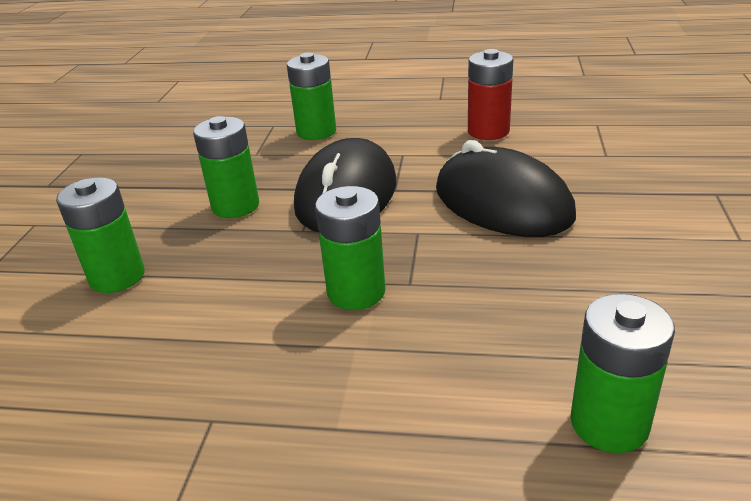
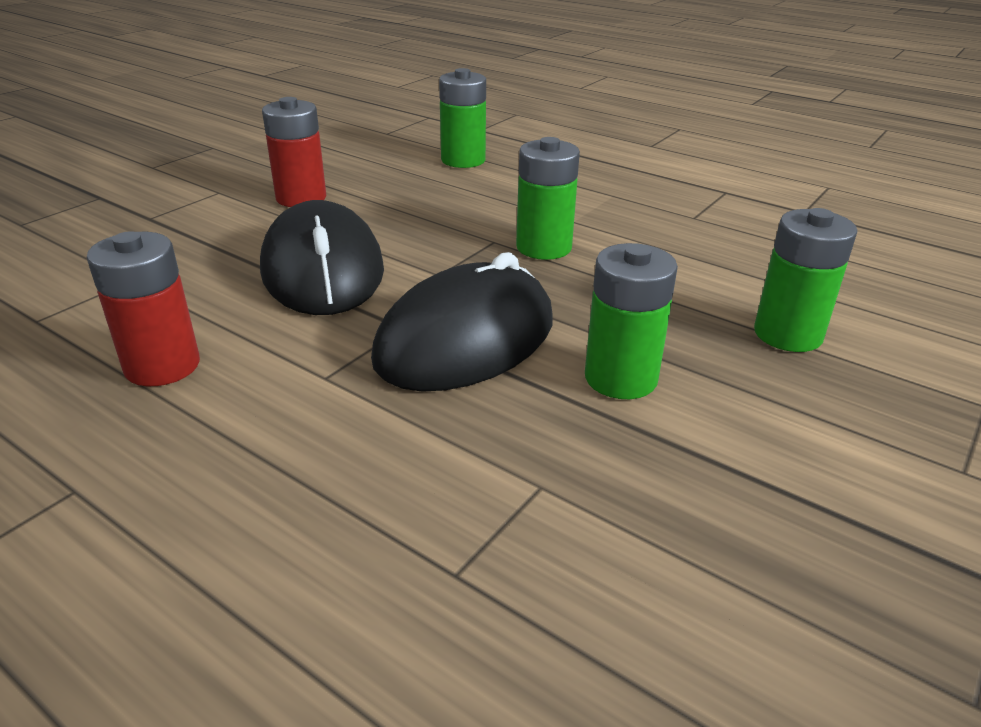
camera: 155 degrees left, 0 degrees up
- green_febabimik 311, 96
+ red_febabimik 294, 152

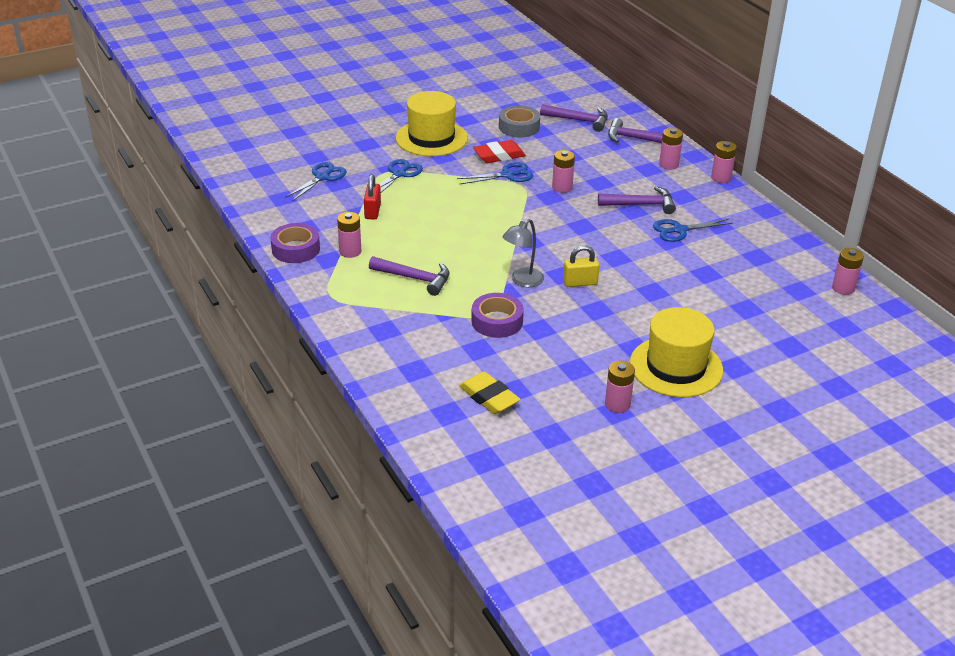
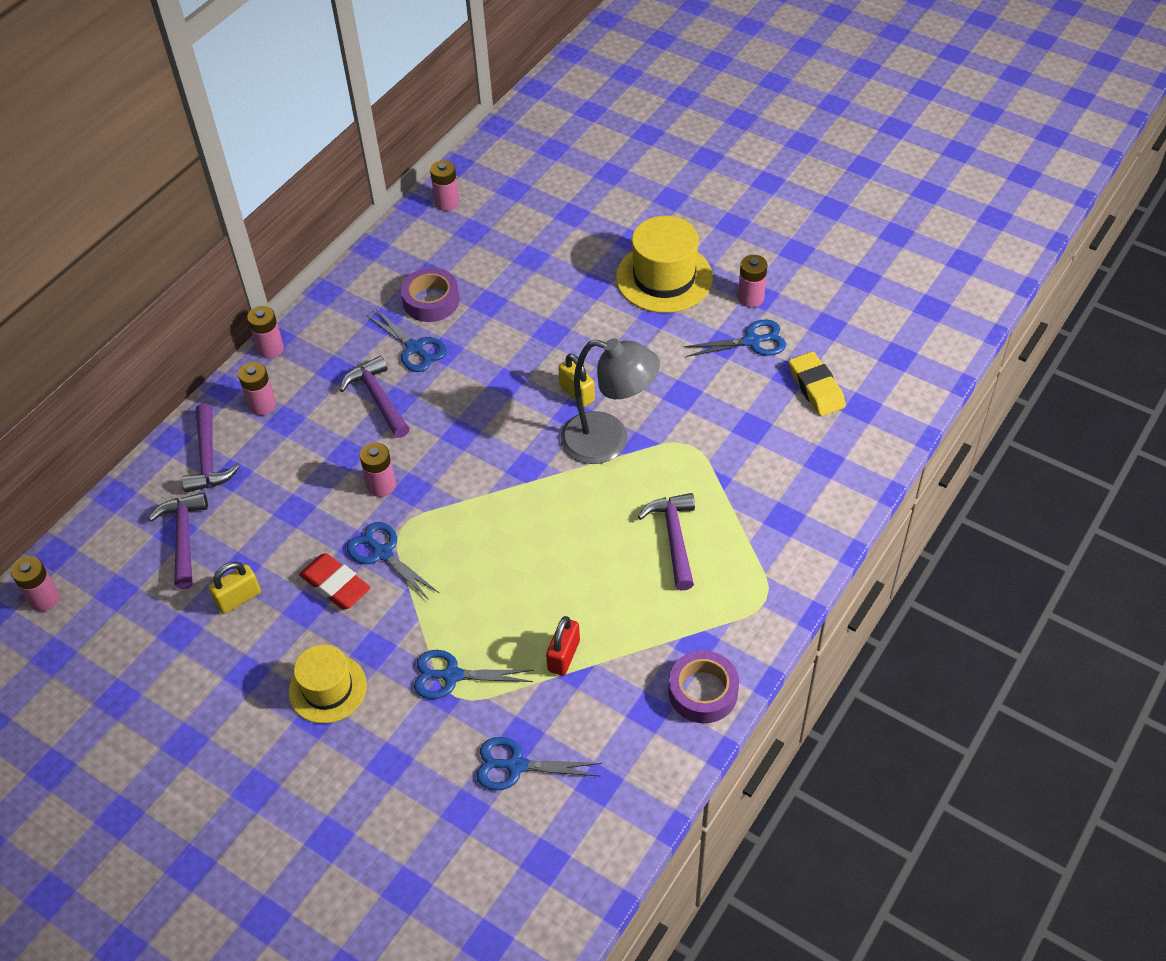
camera: 115 degrees left, 15 degrees up
~ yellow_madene 432, 123 = 328, 684 x0.66
~ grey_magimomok 519, 121 to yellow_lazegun 234, 587
~ red_lazegun 372, 197 = 563, 646 45 degrees counterclockwise
~ pink_febabimik 349, 235 to 35, 584
~ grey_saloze 523, 253 = 610, 401 x1.66
~ purple_magimomok 497, 315 to 430, 295
~ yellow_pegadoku 489, 392 = 817, 383 45 degrees counterclockwise
+ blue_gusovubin 735, 338

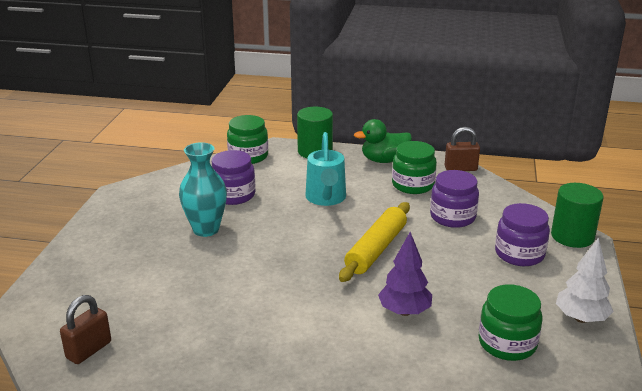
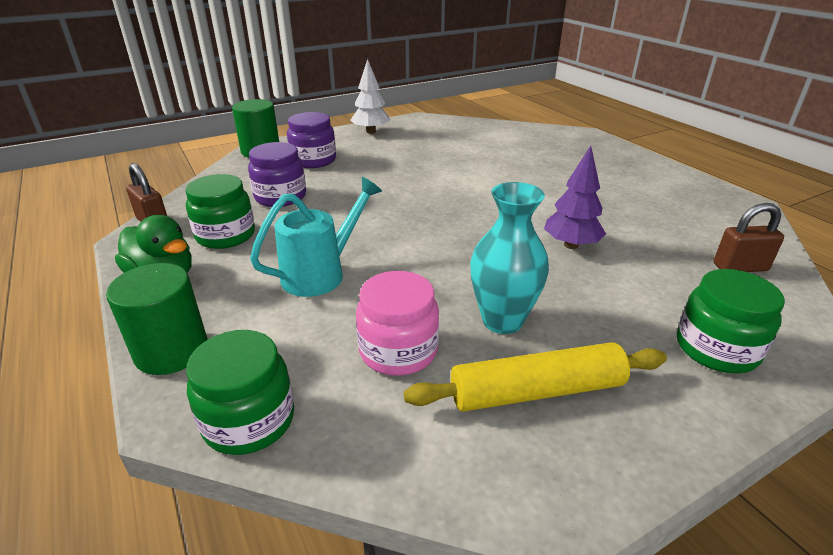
camera: 130 degrees left, 5 degrees up
~ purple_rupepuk 234, 177 to pink_rupepuk 397, 323
~ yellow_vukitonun 374, 242 to 535, 377
~ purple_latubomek 405, 274 to 575, 197
~ green_rupepuk 511, 322 to 731, 321

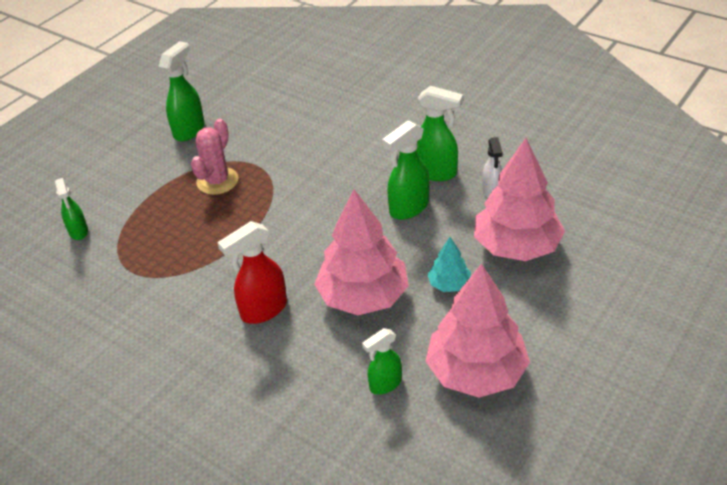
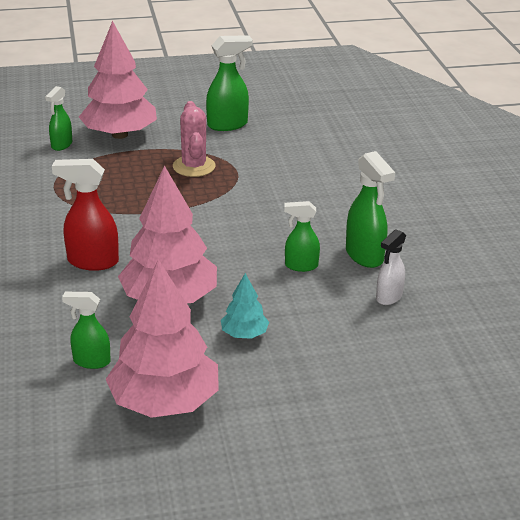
camera: 40 degrees right, 10 degrees down
~ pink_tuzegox 214, 157 = 194, 139 75 degrees counterclockwise
~ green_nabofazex 405, 170 = 302, 236 x0.64
~ pink_latubomek 519, 199 to 118, 80

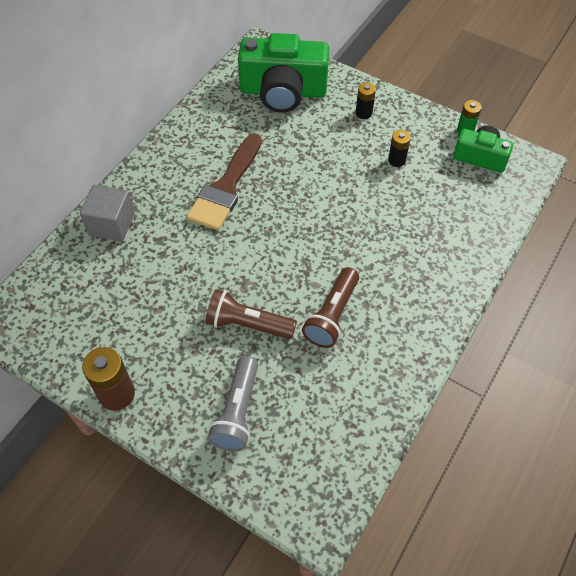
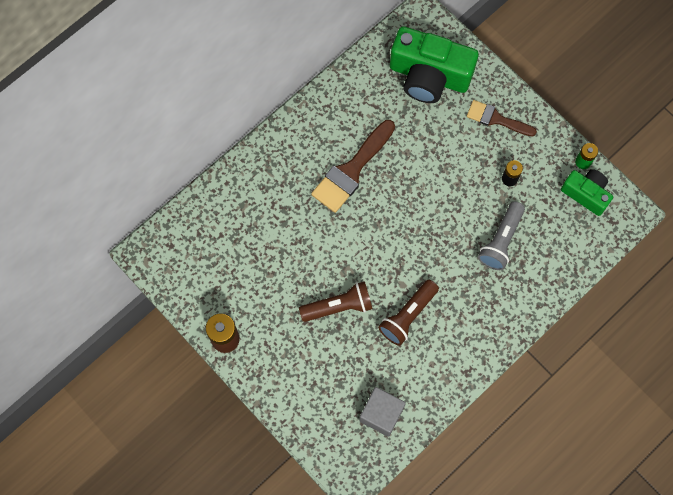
camera: 15 degrees right, 15 degrees up
~ black_febabimik 366, 100 to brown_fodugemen 502, 118
~ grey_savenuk 107, 213 to 382, 412
~ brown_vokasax 251, 314 = 336, 301 135 degrees clockwise
~ grey_vokasax 232, 404 to 501, 235

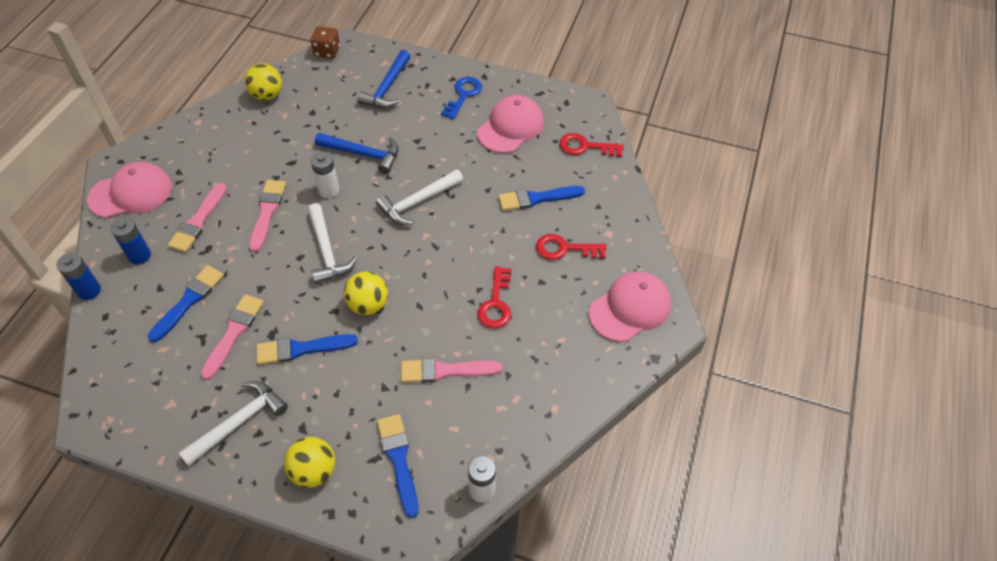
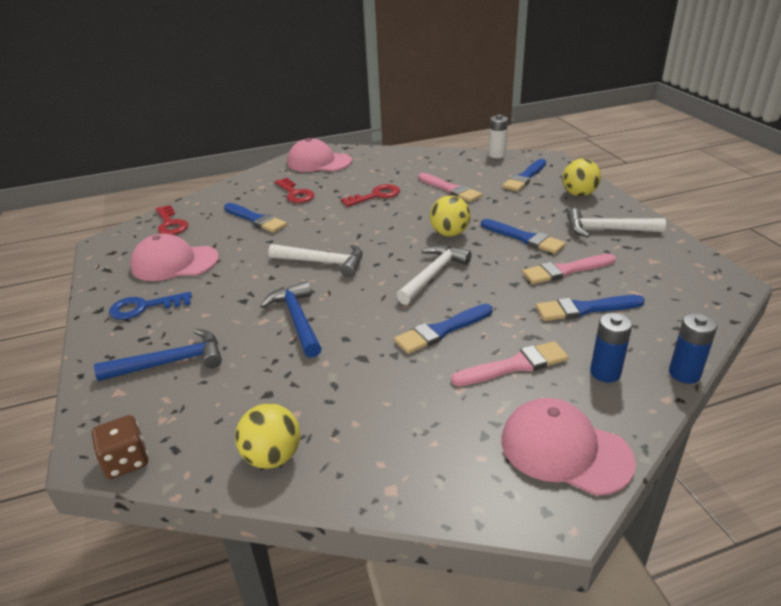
camera: 125 degrees left, 20 degrees down
- white_febabimik 325, 175
~ pink_fodugemen 267, 216 to blue_fodugemen 443, 329

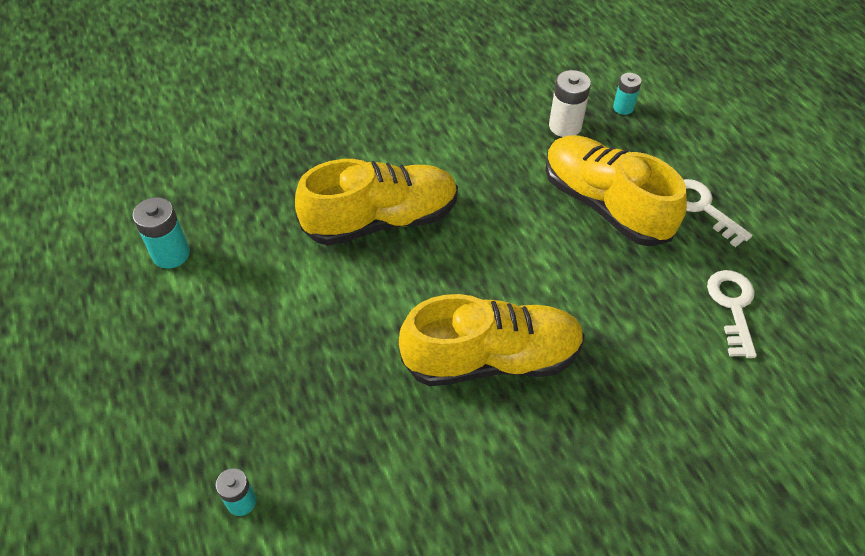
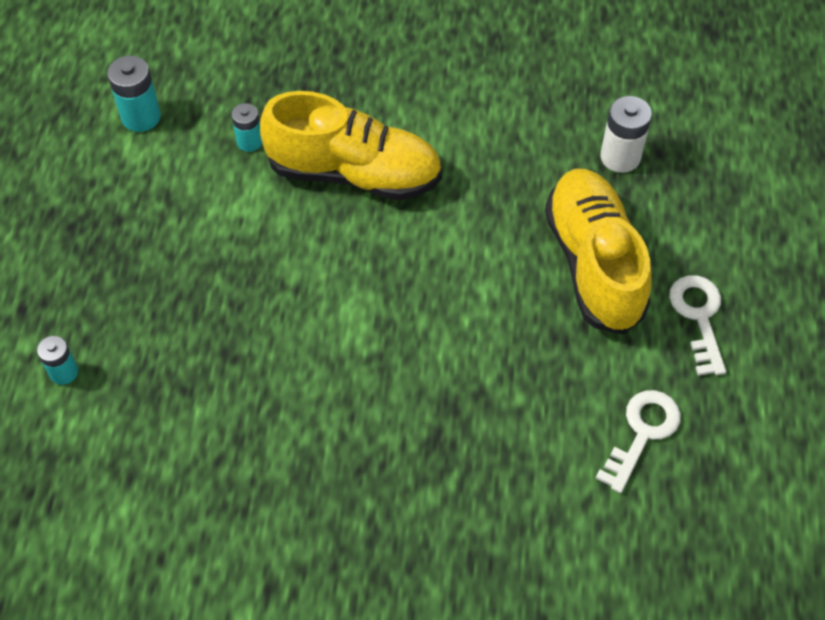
camera: 30 degrees right, 5 degrees up
~ turquoise_febabimik 627, 94 to 246, 127
- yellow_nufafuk 492, 340

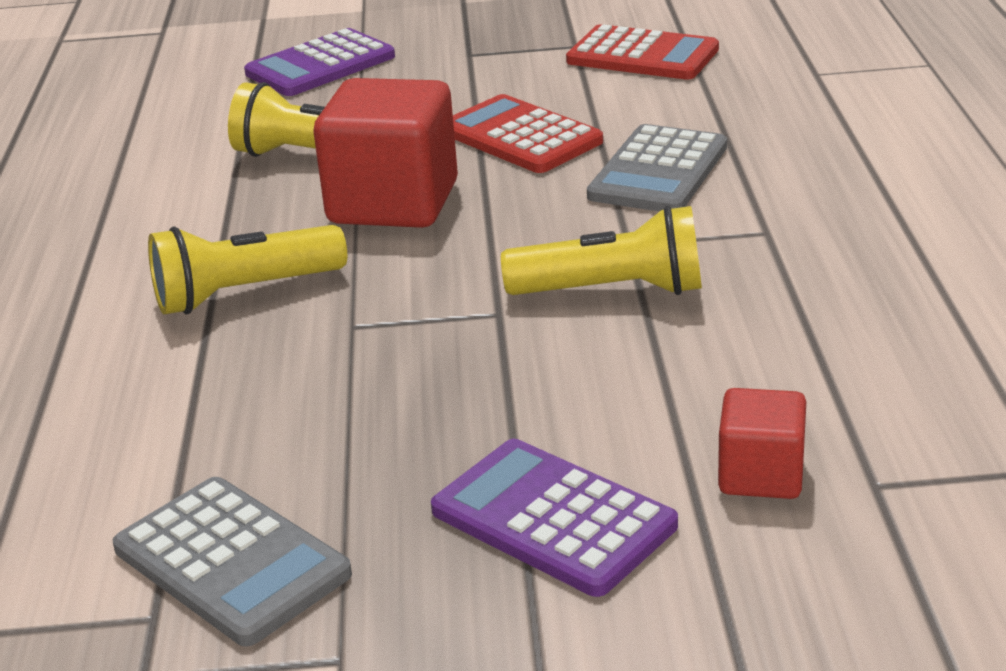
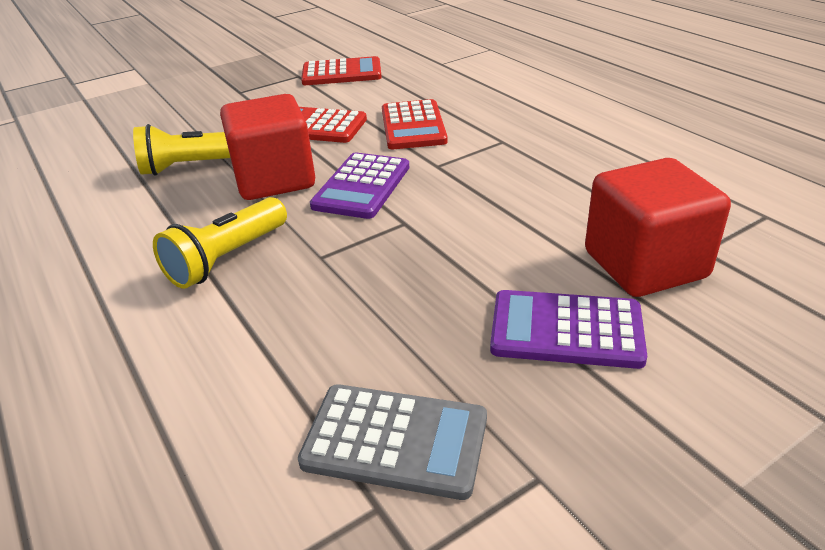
camera: 30 degrees left, 5 degrees up
~ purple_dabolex 319, 62 to 360, 185
~ grey_dabolex 657, 168 to red_dabolex 415, 124
- yellow_vokasax 601, 250
~ red_savenuk 762, 443 = 658, 227 x1.89

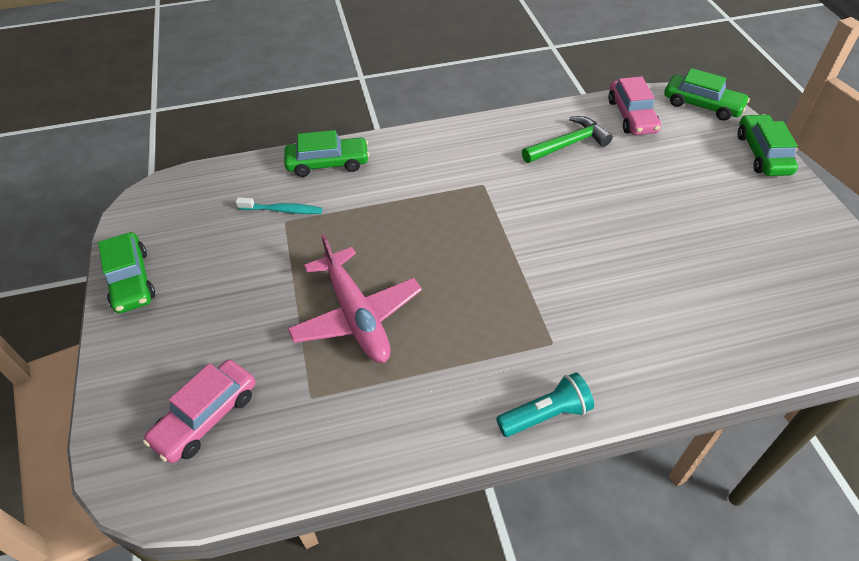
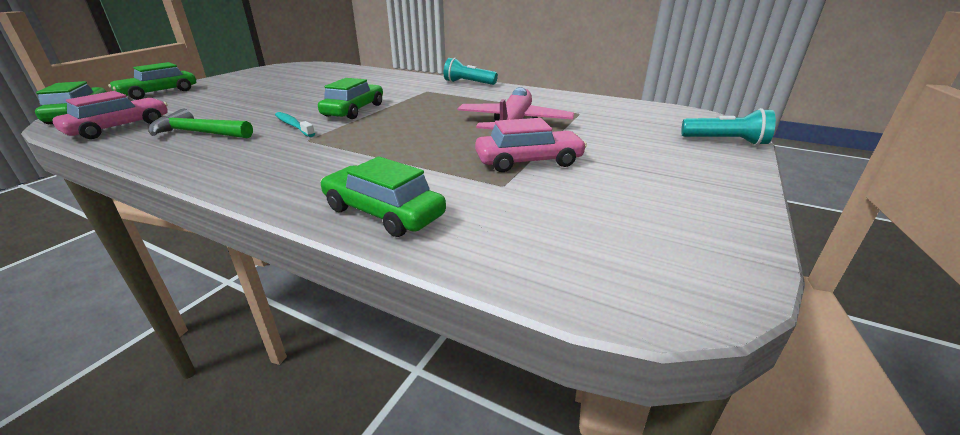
camera: 140 degrees left, 20 degrees down
~ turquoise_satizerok 279, 205 to 295, 124
~ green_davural 126, 272 to 350, 98
~ pink_davural 199, 411 to 531, 145
+ turquoise_vokasax 728, 127

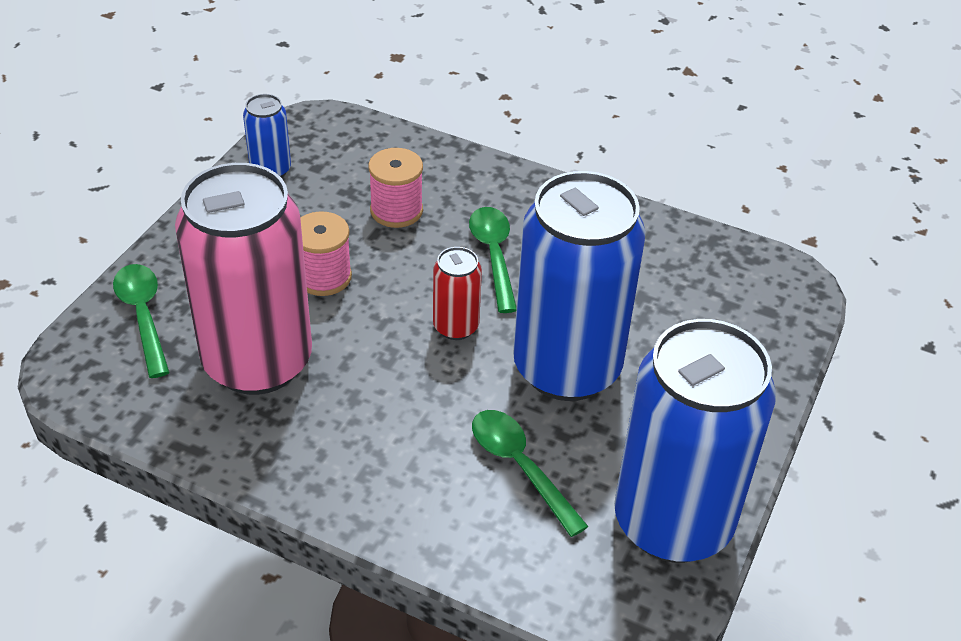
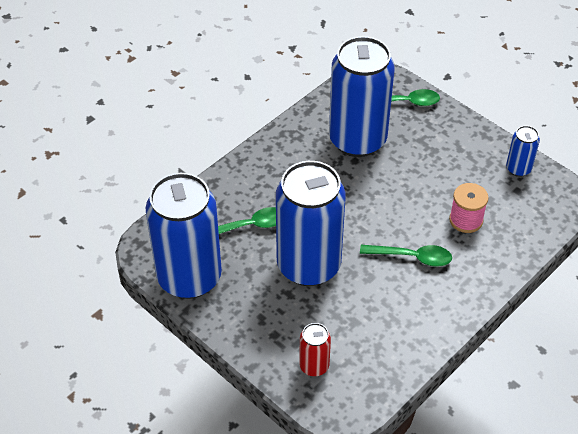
camera: 110 degrees right, 5 degrees up
~ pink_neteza 243, 279 to blue_neteza 362, 96
- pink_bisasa 326, 253
~ red_neteza 457, 293 to 315, 349

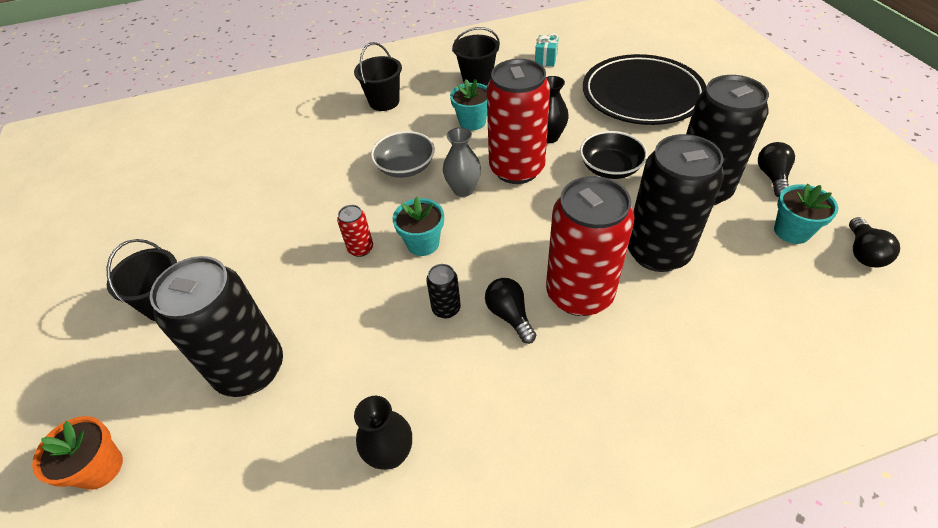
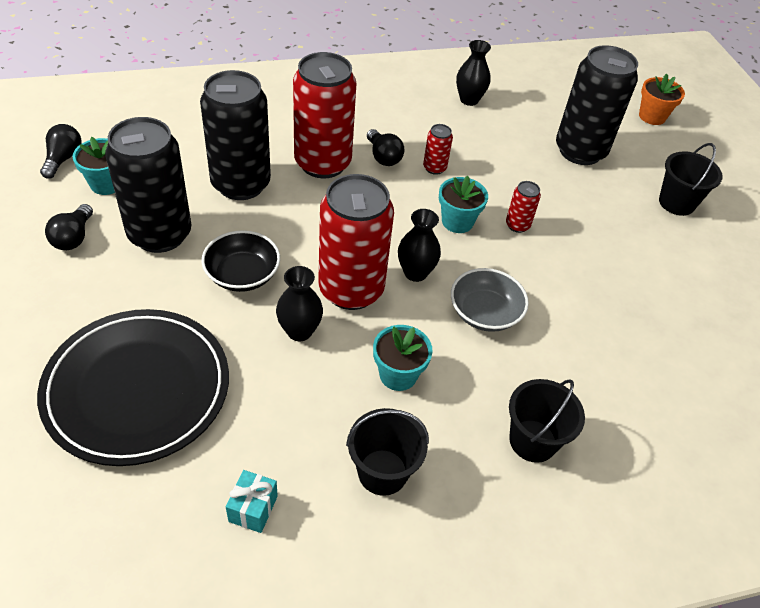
camera: 175 degrees right, 0 degrees up
~ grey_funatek 462, 162 to black_funatek 419, 245
~ black_neteza 443, 291 to red_neteza 438, 149

